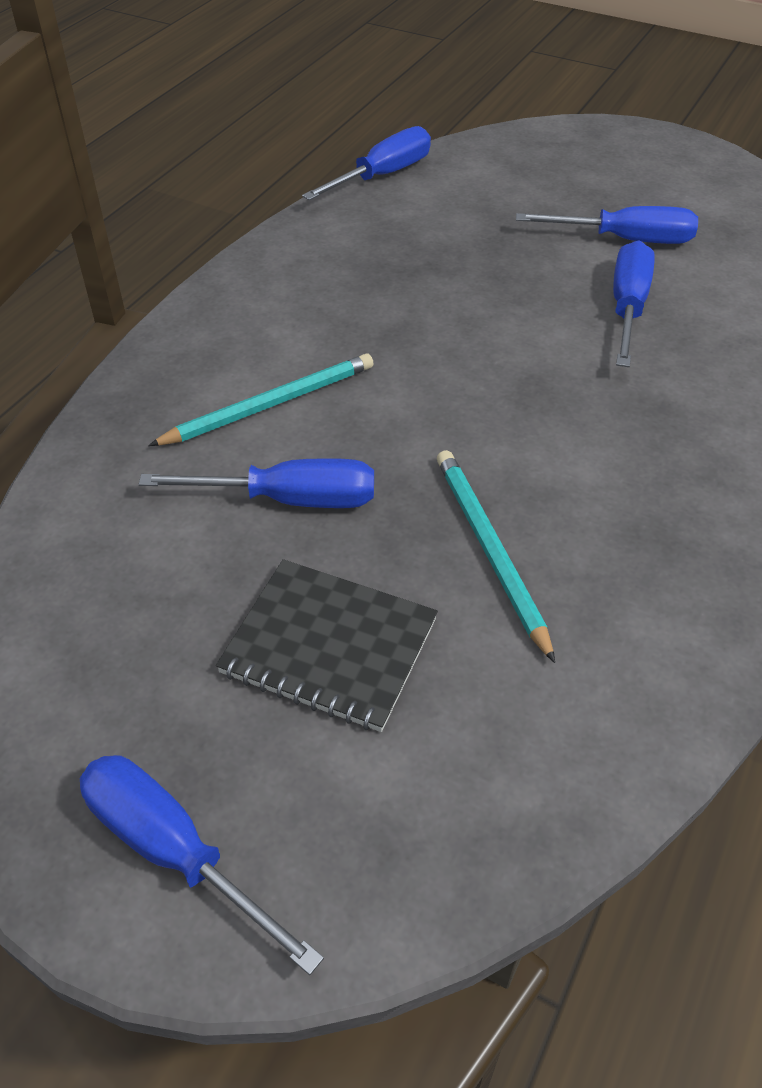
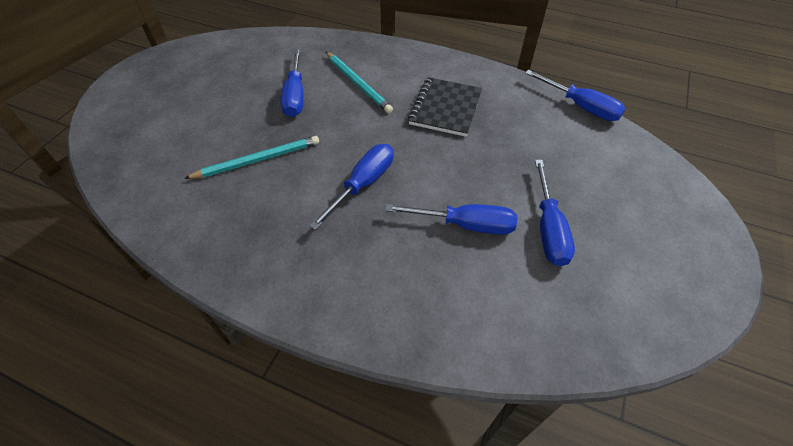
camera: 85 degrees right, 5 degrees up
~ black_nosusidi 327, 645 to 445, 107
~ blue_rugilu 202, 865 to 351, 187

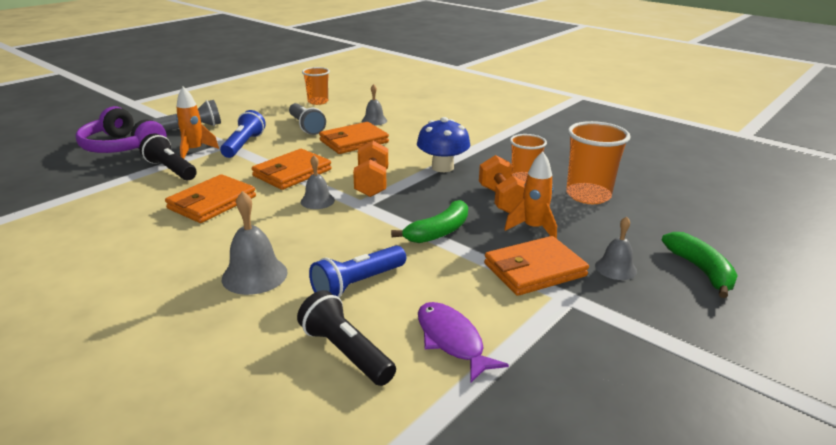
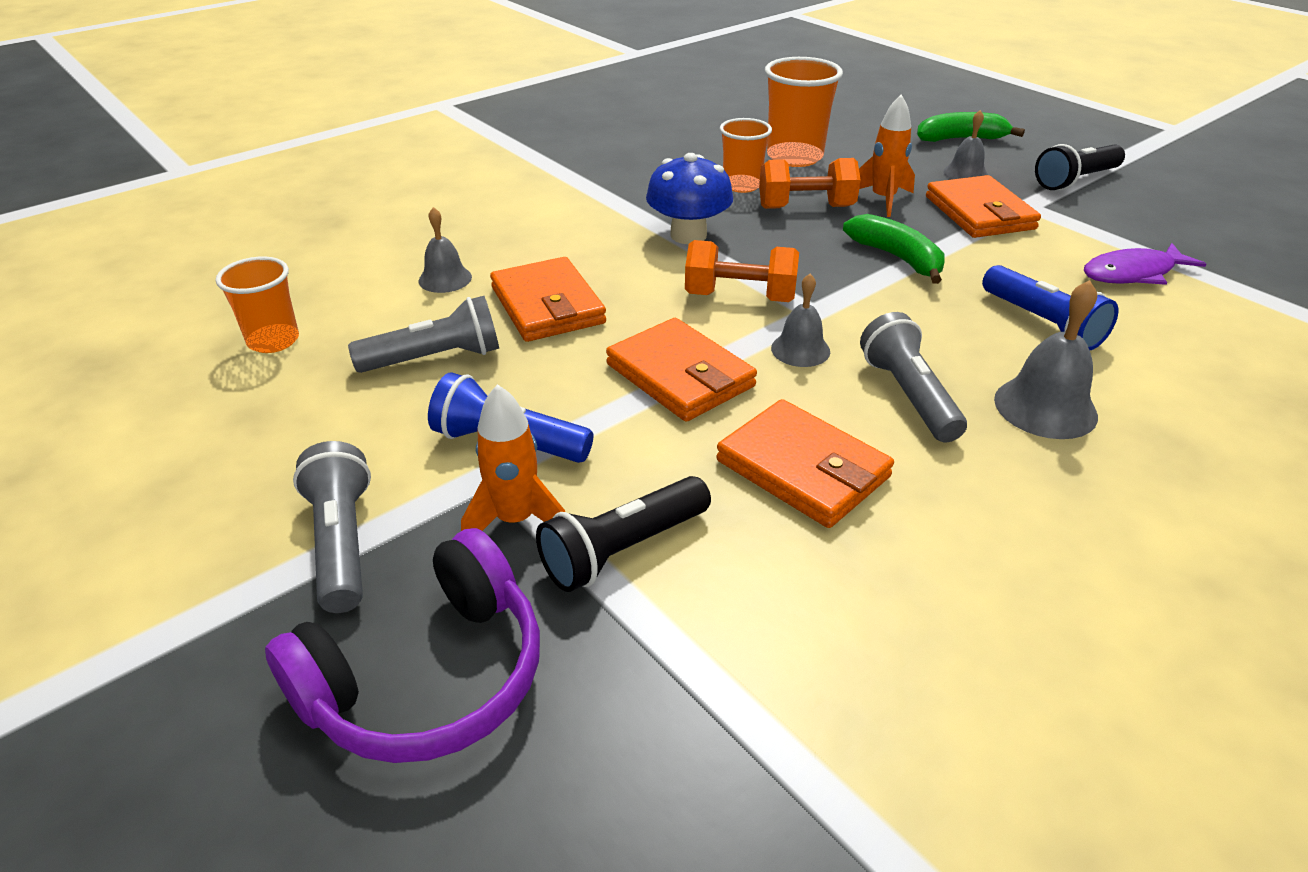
camera: 80 degrees left, 10 degrees up
~ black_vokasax 346, 338 to 1080, 167
+ grey_vokasax 913, 377

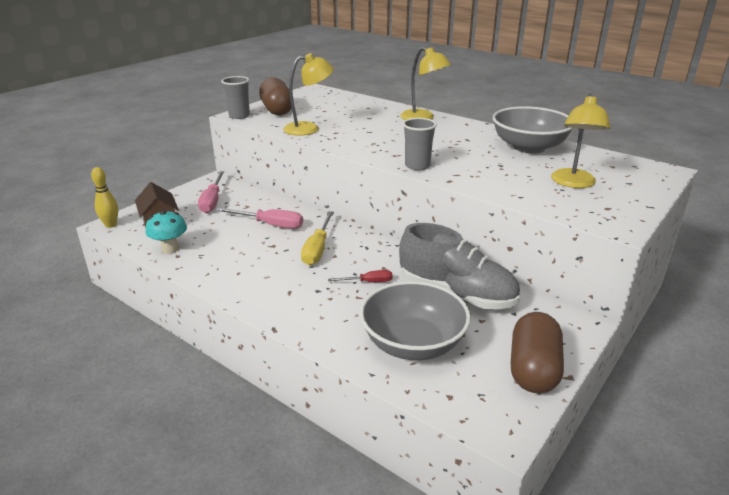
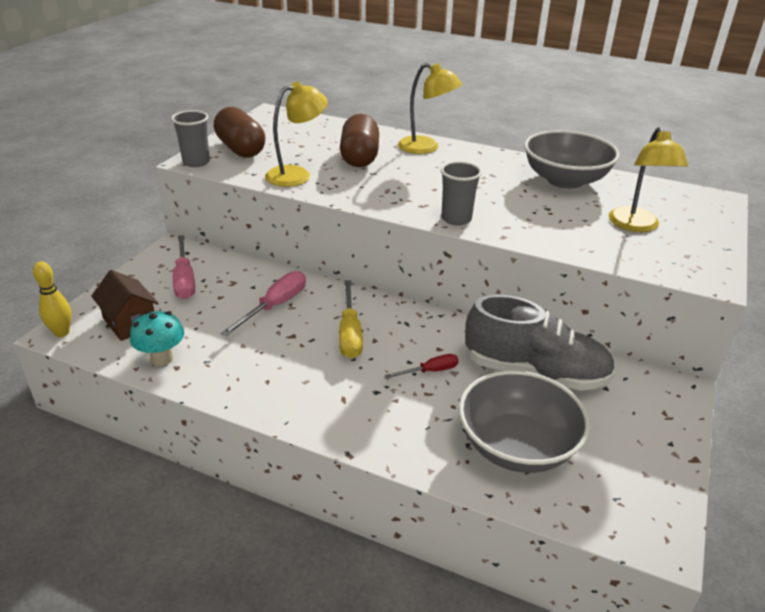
camera: 15 degrees left, 5 degrees up
~ pink_rugilu 259, 218 = 263, 303 60 degrees counterclockwise
~ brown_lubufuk 537, 352 to 359, 140

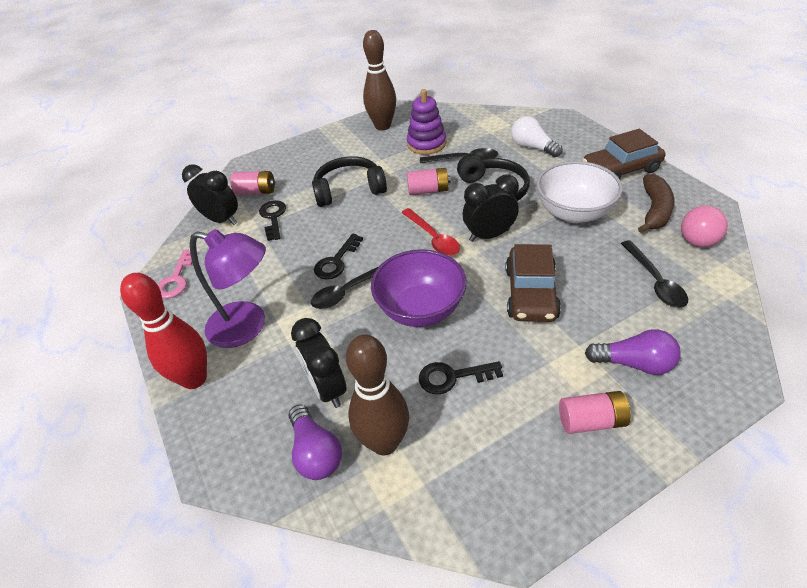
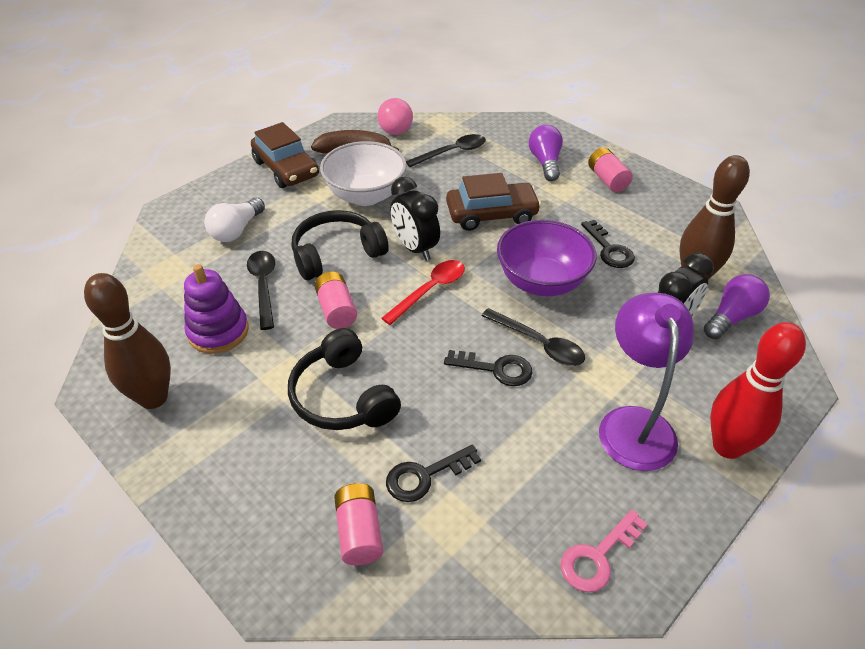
camera: 110 degrees left, 0 degrees up
- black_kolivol 210, 194
~ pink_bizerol 174, 274 = 604, 551 150 degrees clockwise

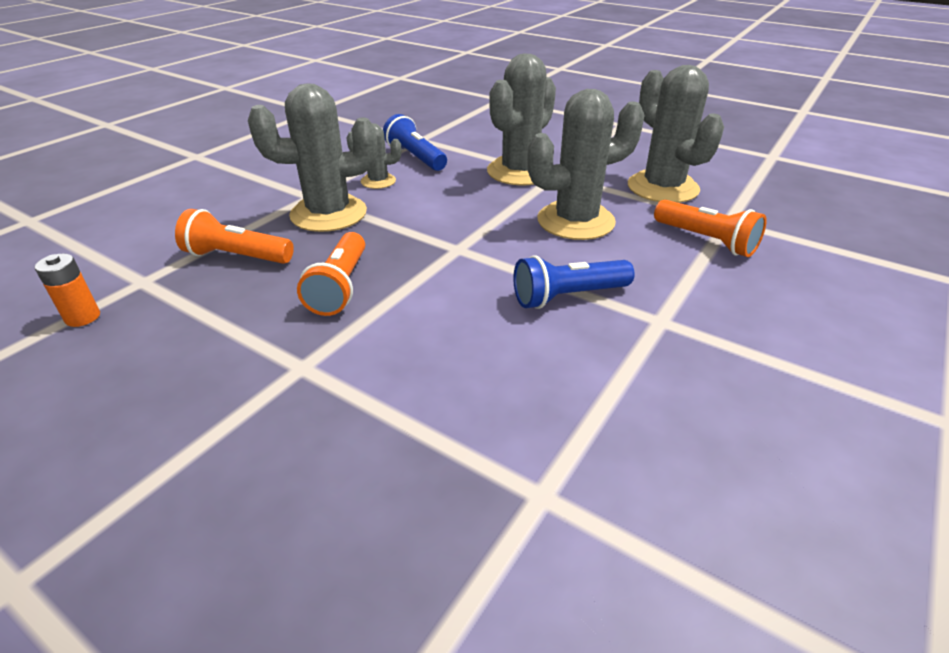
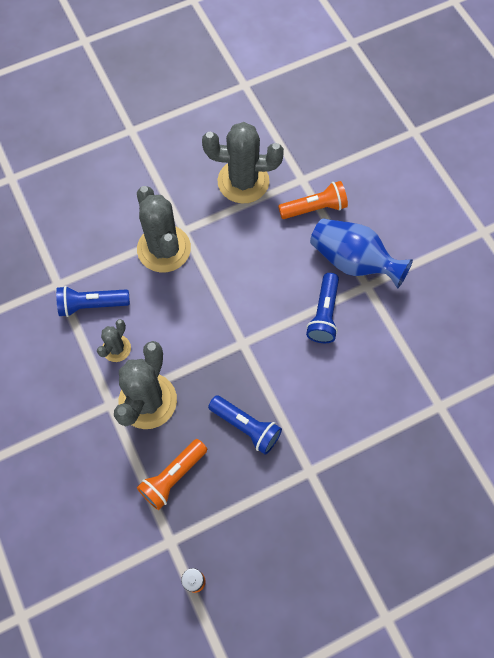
camera: 60 degrees left, 30 degrees up
- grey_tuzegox 586, 164
~ orange_vokasax 331, 274 to blue_vokasax 245, 424
+ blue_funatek 361, 254

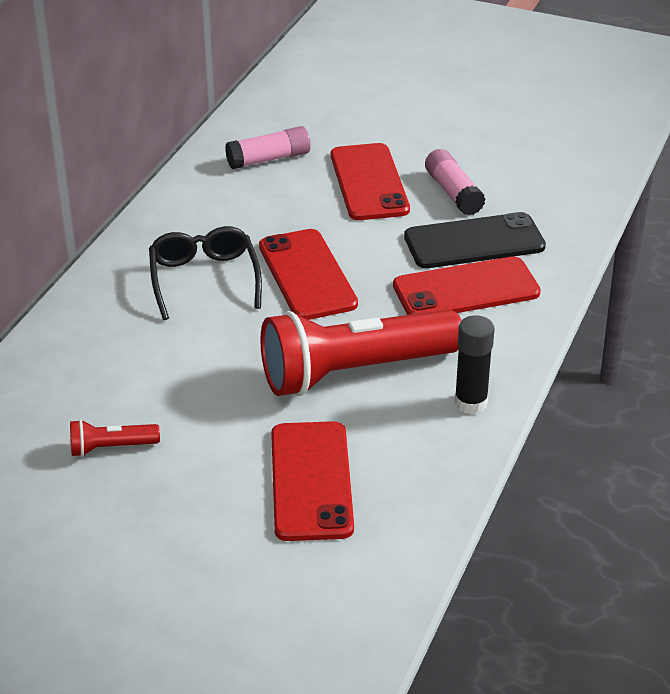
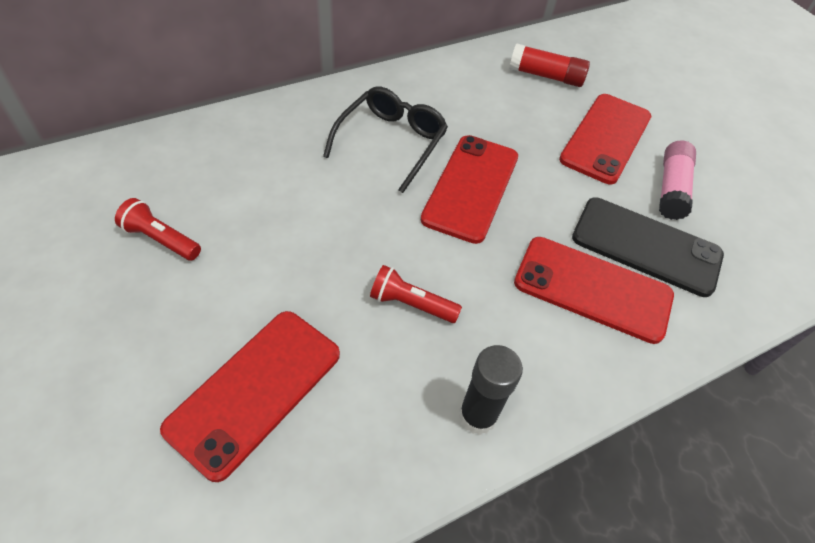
camera: 35 degrees right, 15 degrees up
~ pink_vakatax 268, 147 to red_vakatax 549, 65
~ red_vokasax 360, 352 = 416, 294 x0.42

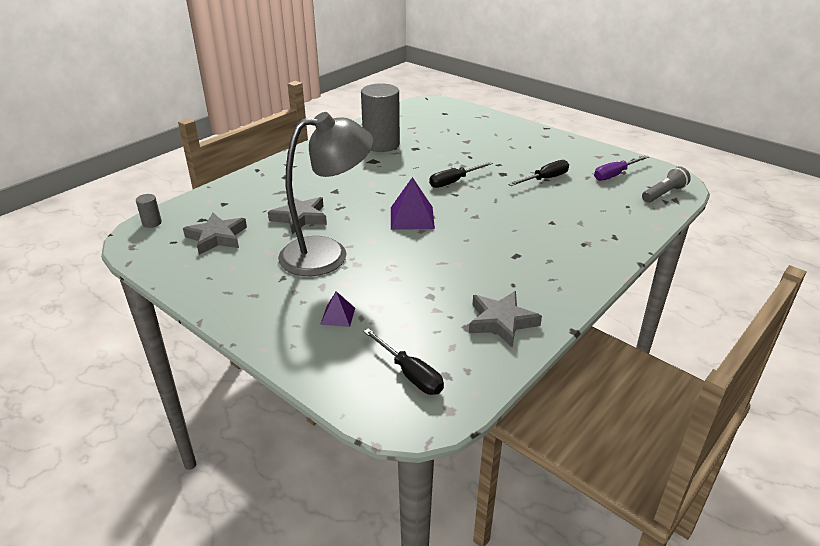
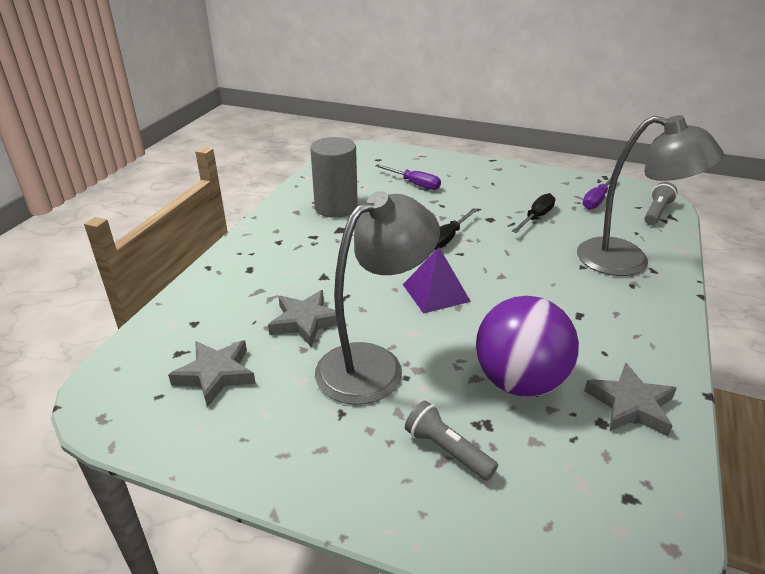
camera: 20 degrees left, 0 degrees up
- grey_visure 149, 211
~ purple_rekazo 337, 309 to grey_vokasax 451, 441
- black_rugilu 403, 361
+ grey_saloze 650, 195
+ purple_rugilu 408, 177
+ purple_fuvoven 527, 346

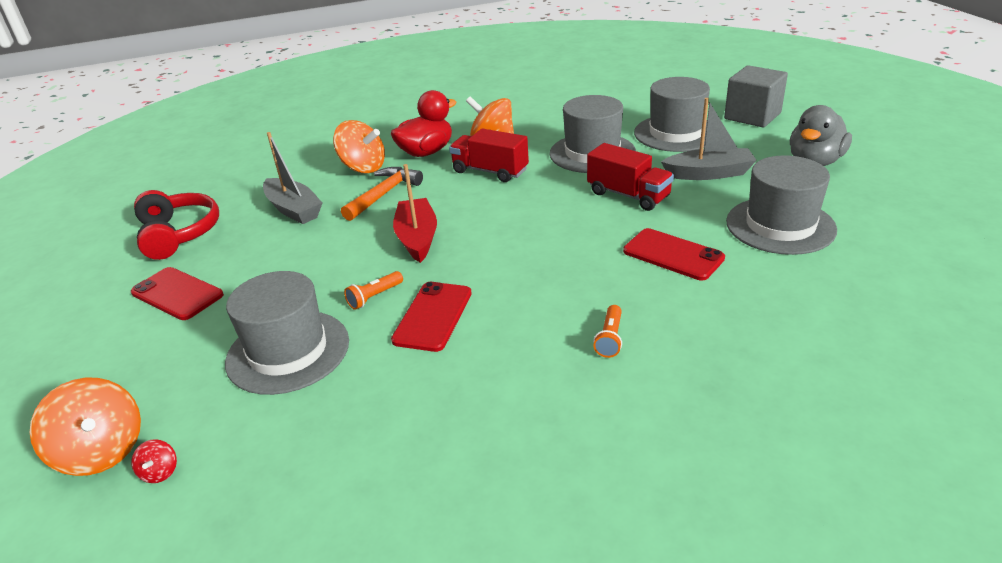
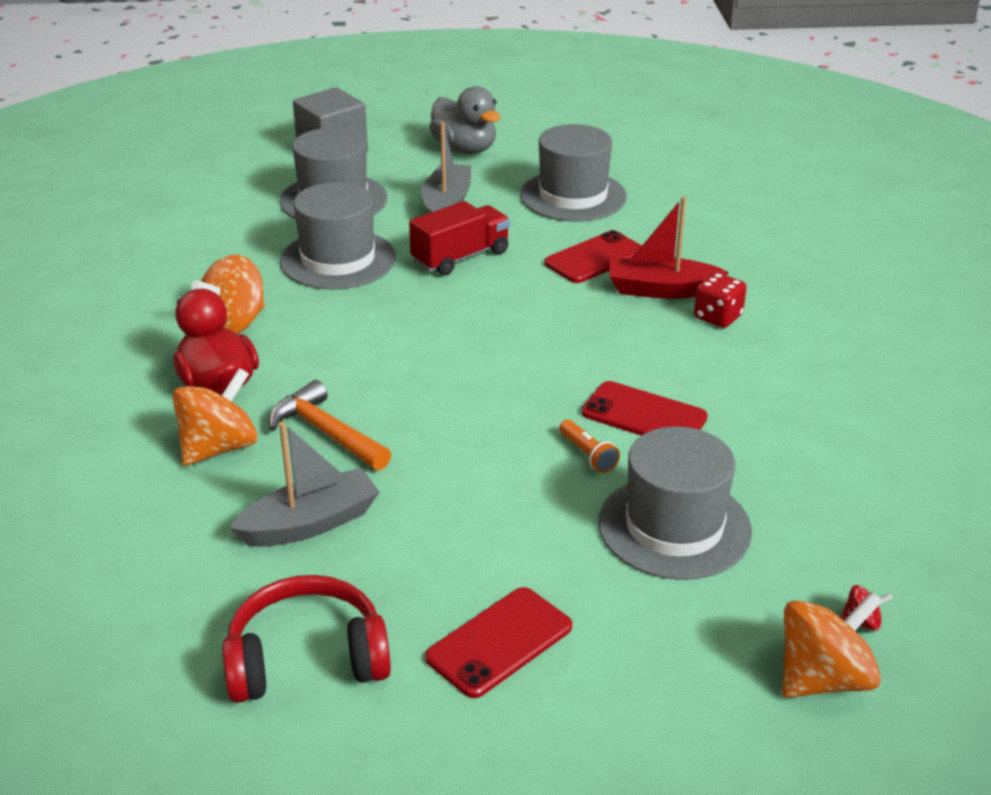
camera: 80 degrees left, 0 degrees up
- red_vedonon 489, 155
~ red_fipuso 415, 213 to 669, 247
~ orange_vokasax 607, 331 to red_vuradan 720, 300

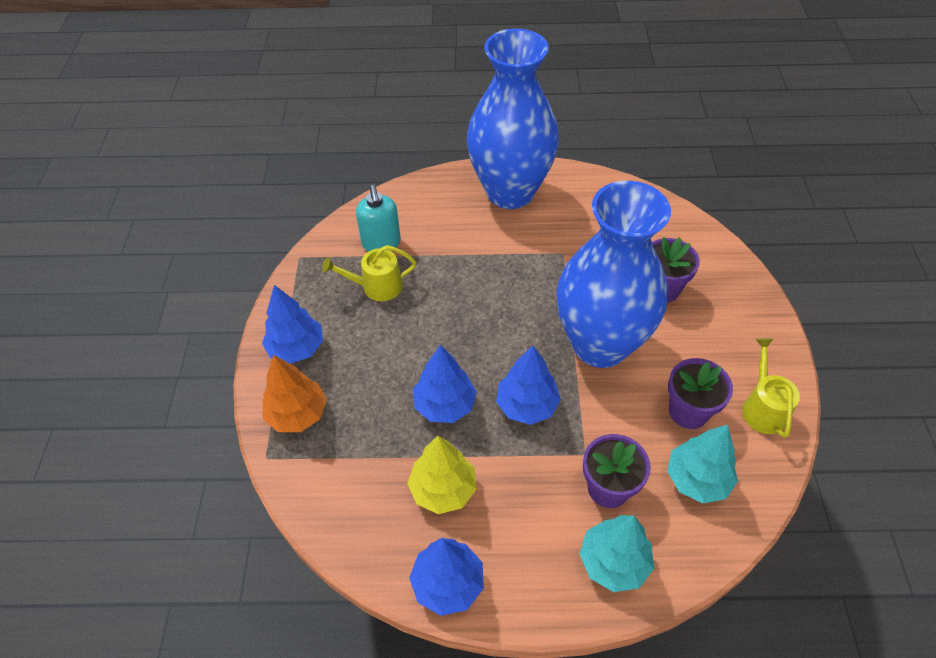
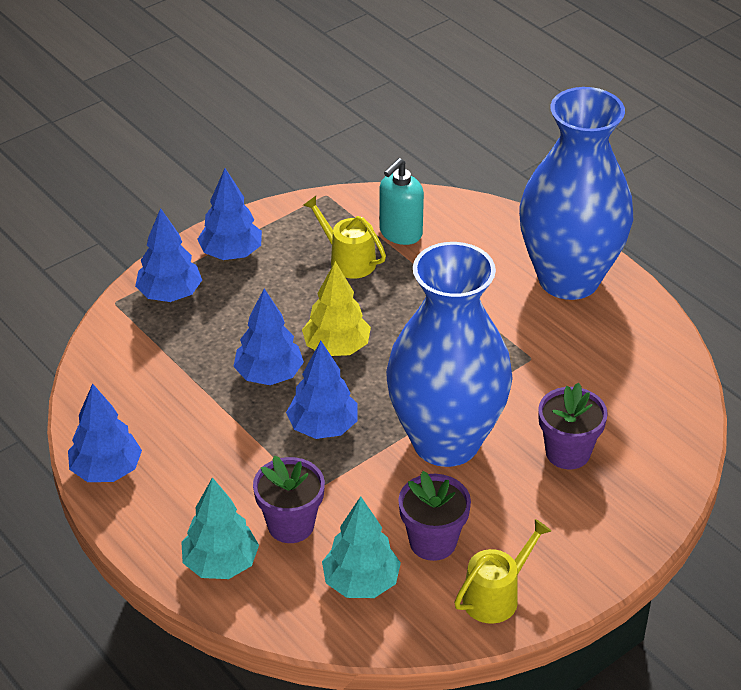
camera: 50 degrees right, 10 degrees down
~ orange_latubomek 295, 393 to blue_latubomek 168, 255
~ yellow_latubomek 442, 475 to 336, 308

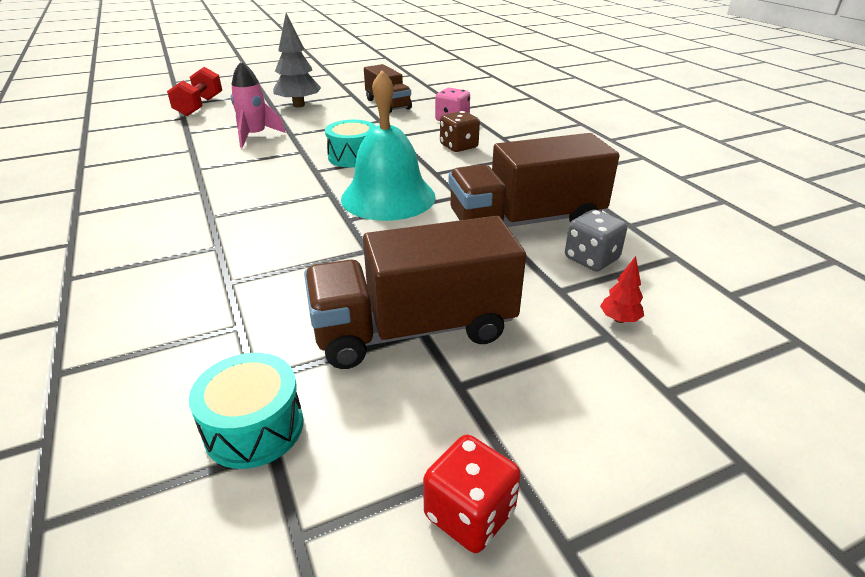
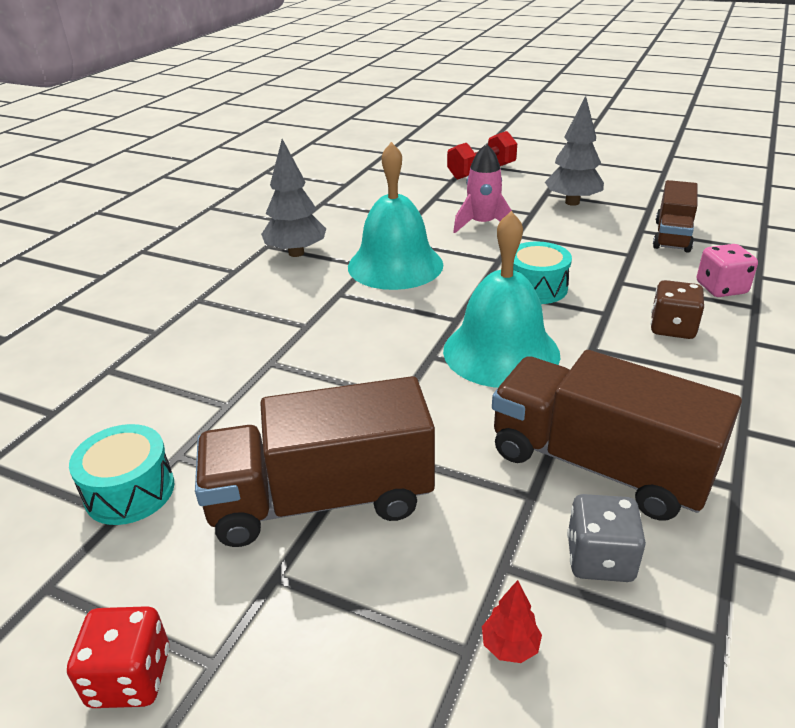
camera: 50 degrees right, 0 degrees up
~ brown_vedonon 415, 292 = 315, 461 45 degrees counterclockwise
+ grey_latubomek 293, 198
+ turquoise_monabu 395, 216

